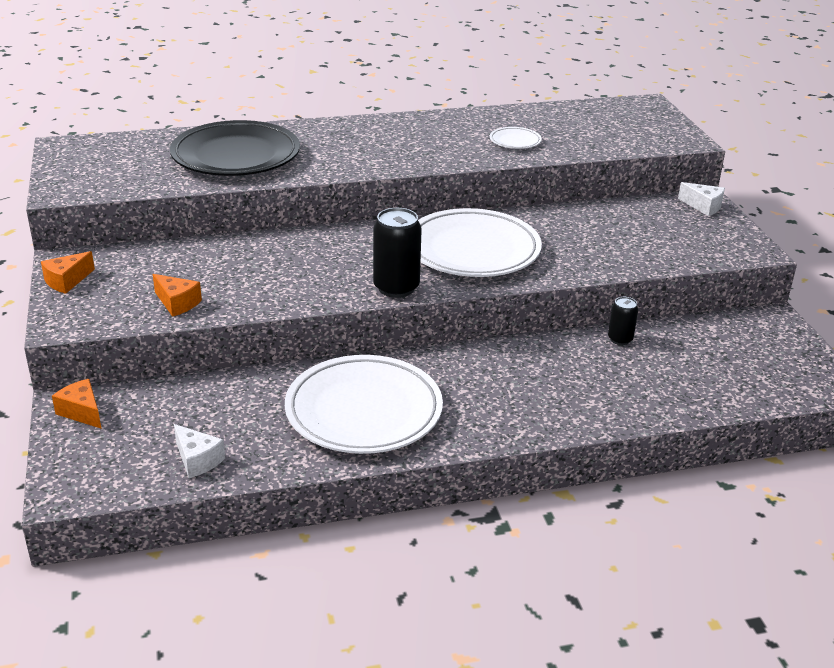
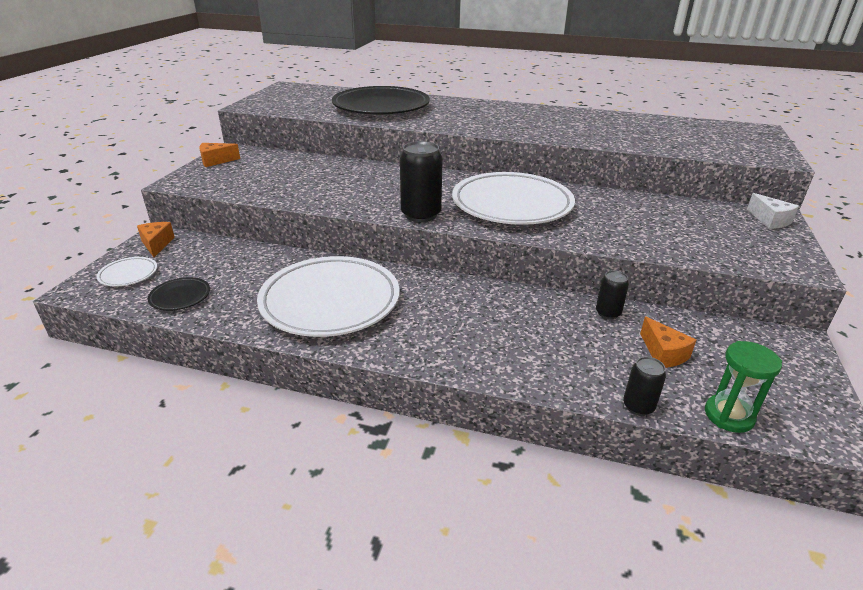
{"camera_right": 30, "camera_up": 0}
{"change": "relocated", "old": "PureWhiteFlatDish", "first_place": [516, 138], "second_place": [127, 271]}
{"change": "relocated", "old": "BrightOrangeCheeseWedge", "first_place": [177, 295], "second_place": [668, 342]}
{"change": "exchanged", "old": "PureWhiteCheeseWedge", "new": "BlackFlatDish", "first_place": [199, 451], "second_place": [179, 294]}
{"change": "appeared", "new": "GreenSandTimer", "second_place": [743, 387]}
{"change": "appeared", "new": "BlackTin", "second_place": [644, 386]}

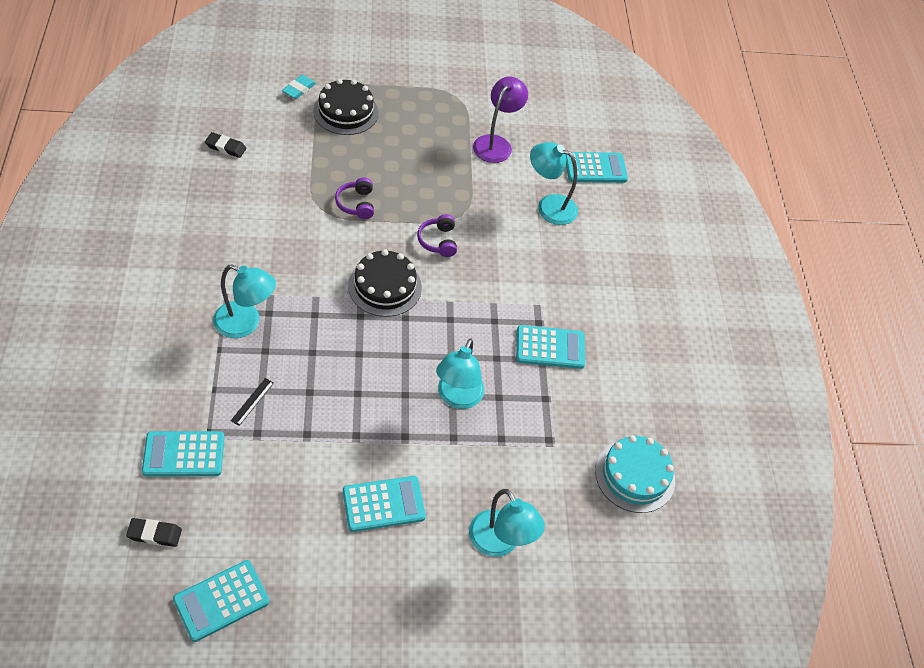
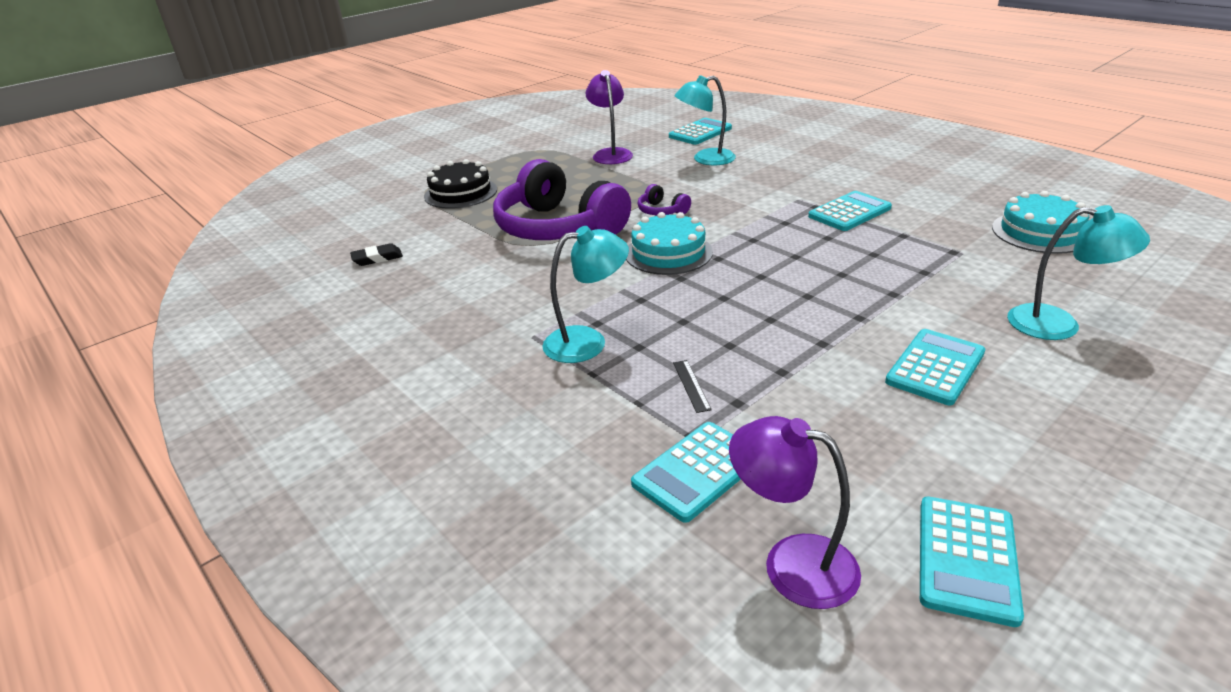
{"camera_right": -30, "camera_up": -20}
{"change": "missing", "old": "TealPencilEraser", "first_place": [299, 87]}
{"change": "size", "old": "RoyalPurpleHeadphones", "first_place": [354, 198], "second_place": [562, 199], "factor": 2.49}
{"change": "colour", "old": "BlackCake", "new": "TealCake", "first_place": [385, 283], "second_place": [669, 243]}
{"change": "missing", "old": "TealLamp", "first_place": [460, 373]}
{"change": "exchanged", "old": "BlackPencilEraser", "new": "RoyalPurpleLamp", "first_place": [154, 532], "second_place": [795, 512]}

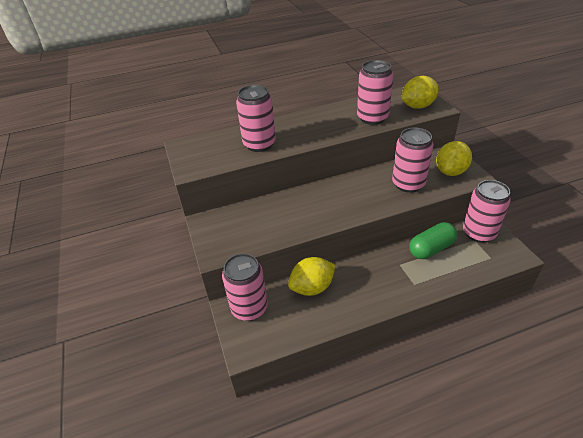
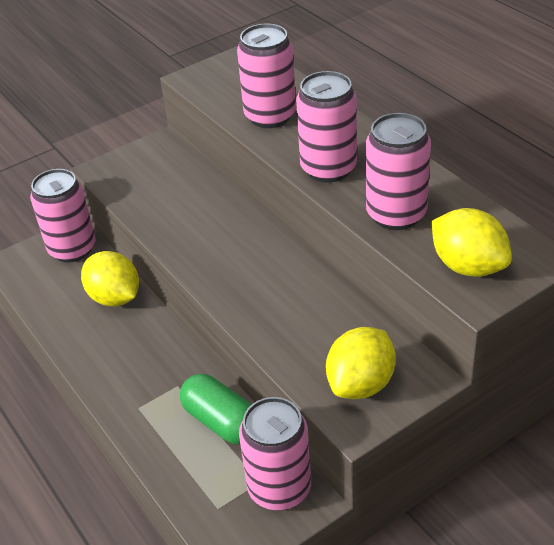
{"camera_right": 75, "camera_up": 0}
{"change": "relocated", "old": "PinkTin", "first_place": [412, 160], "second_place": [326, 127]}
{"change": "spun", "old": "GoldenToyLemon", "first_place": [454, 158], "second_place": [361, 363], "degrees": -75}

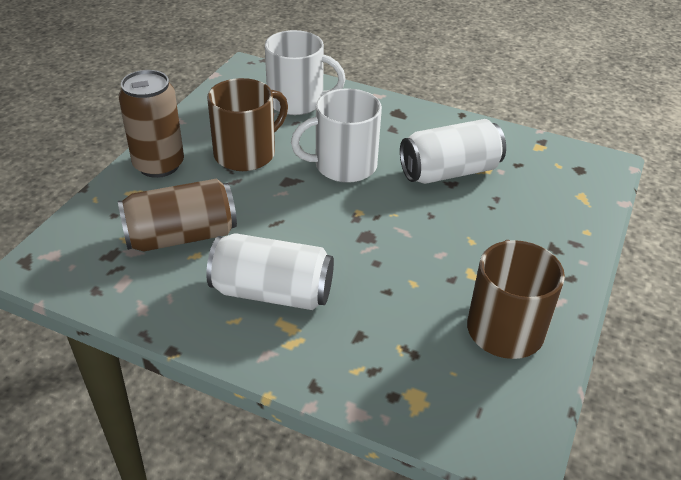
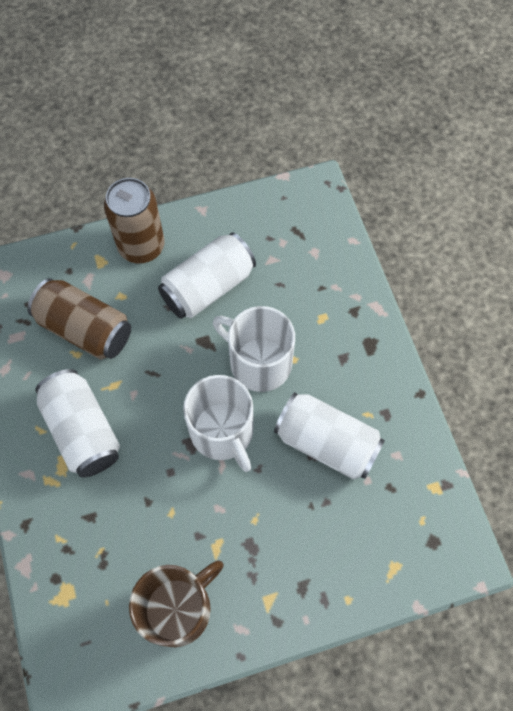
{"camera_right": 50, "camera_up": 25}
{"change": "relocated", "old": "PureWhiteMug", "first_place": [305, 72], "second_place": [218, 423]}
{"change": "exchanged", "old": "BrownMug", "new": "PureWhiteTin", "first_place": [247, 124], "second_place": [207, 275]}

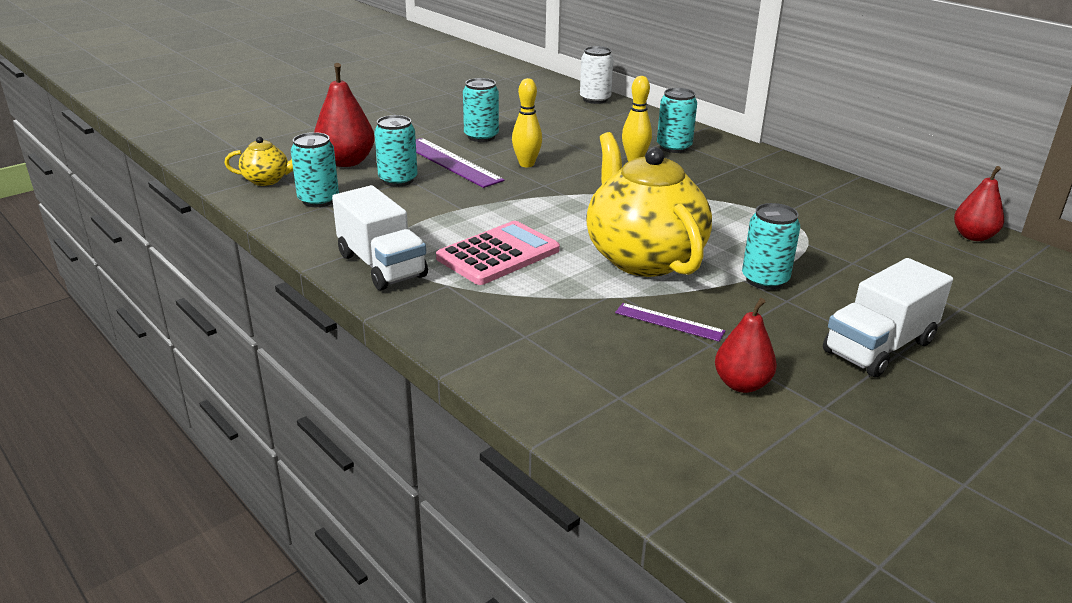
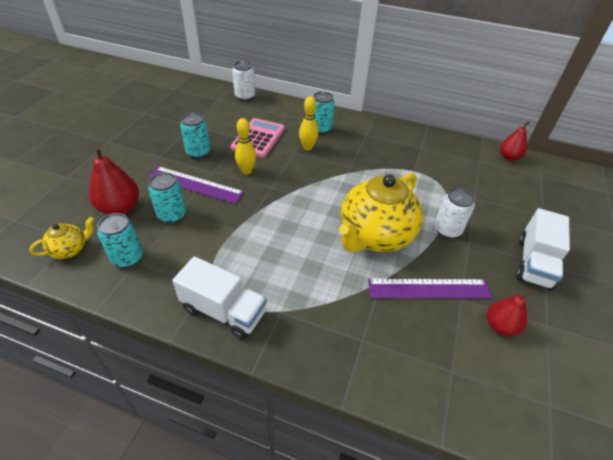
{"camera_right": -30, "camera_up": 15}
{"change": "spun", "old": "GoldenTeapot", "first_place": [649, 204], "second_place": [381, 212], "degrees": -90}
{"change": "colour", "old": "TealTin", "new": "PureWhiteTin", "first_place": [771, 246], "second_place": [454, 213]}
{"change": "relocated", "old": "PinkPocketCalculator", "first_place": [498, 253], "second_place": [258, 138]}
{"change": "size", "old": "RoyalPurpleStraightedge", "first_place": [670, 322], "second_place": [430, 289], "factor": 1.75}

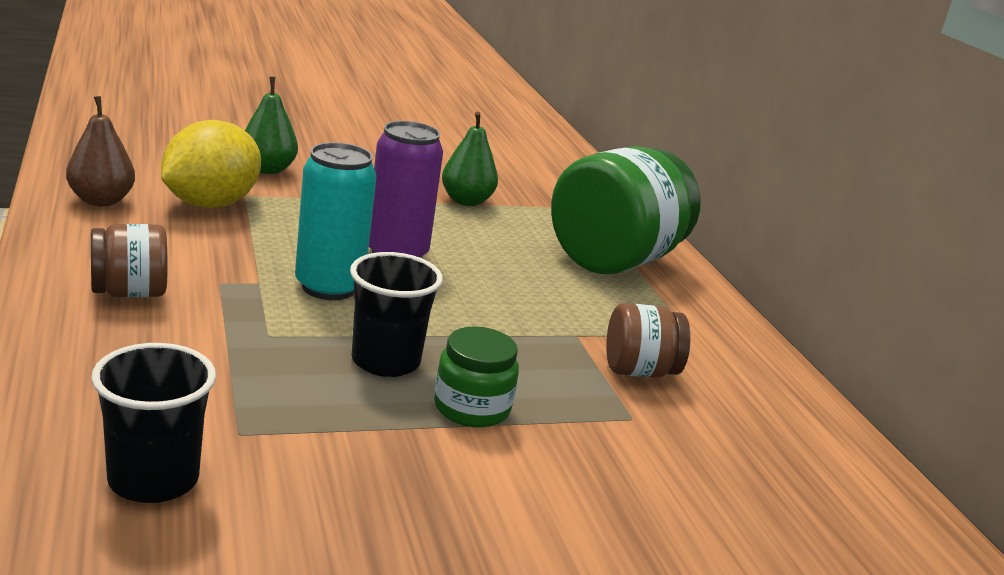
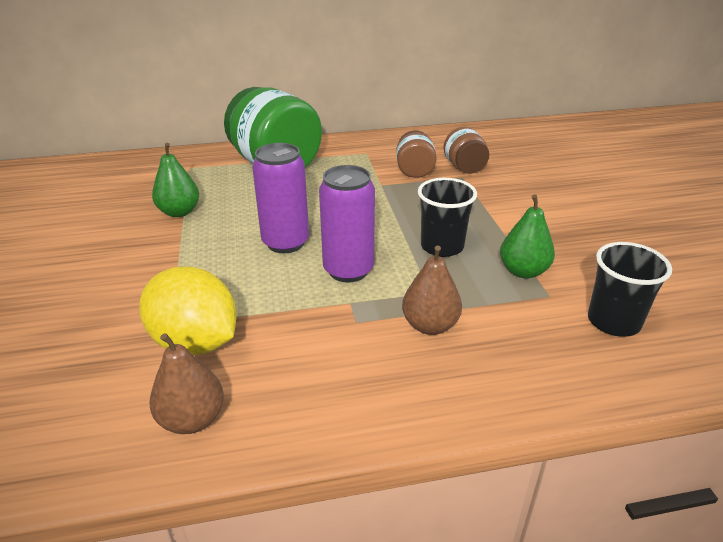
{"camera_right": -80, "camera_up": 10}
{"change": "relocated", "old": "GreenPear", "first_place": [271, 125], "second_place": [527, 236]}
{"change": "colour", "old": "TealTin", "new": "RoyalPurpleTin", "first_place": [336, 221], "second_place": [347, 224]}
{"change": "relocated", "old": "BrownPreserveJar", "first_place": [129, 261], "second_place": [466, 150]}
{"change": "missing", "old": "GreenPreserveJar", "first_place": [476, 377]}
{"change": "appeared", "new": "BrownPear", "second_place": [432, 290]}

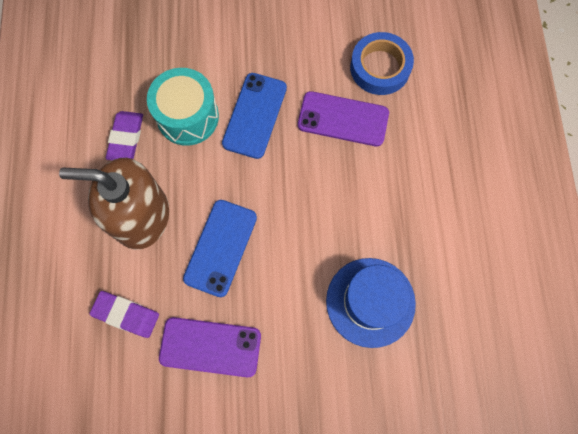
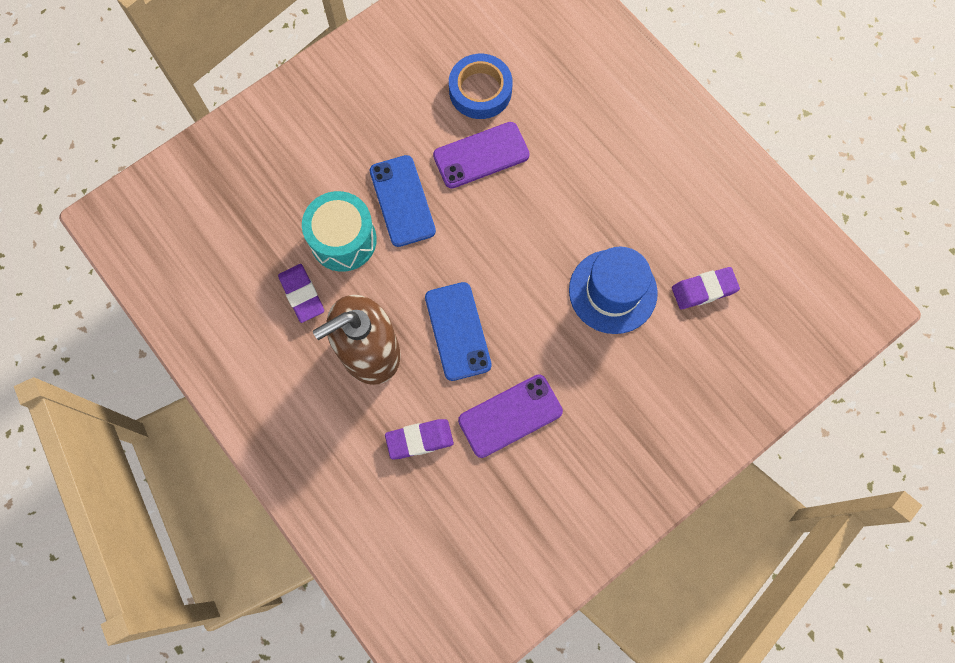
{"camera_right": -35, "camera_up": 0}
{"change": "appeared", "new": "RoyalPurplePencilEraser", "second_place": [706, 288]}

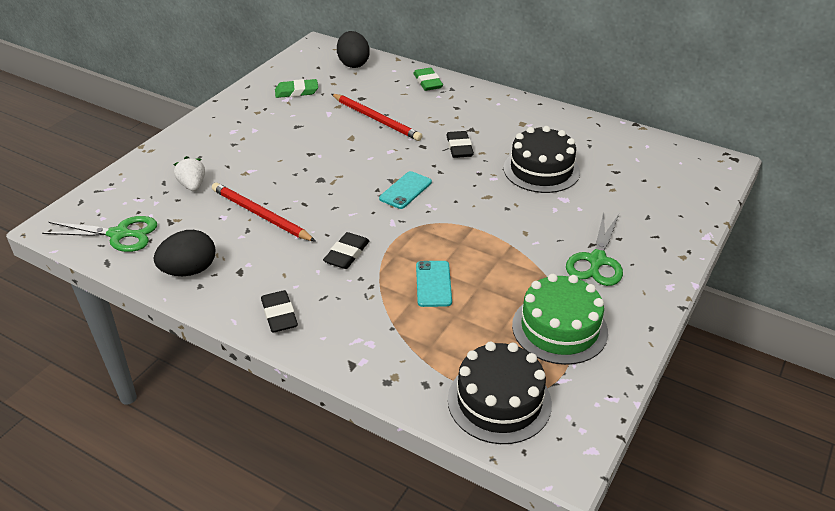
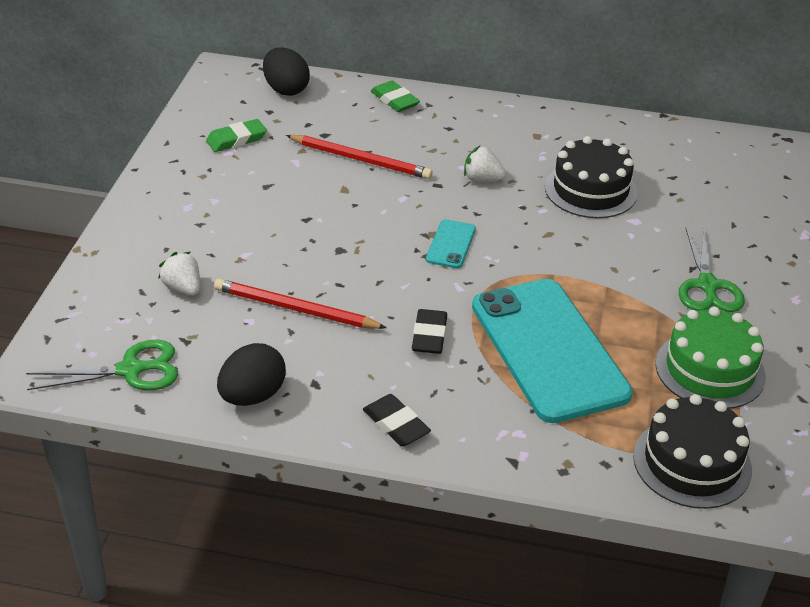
{"camera_right": -20, "camera_up": 0}
{"change": "exchanged", "old": "BlackPencilEraser", "new": "PureWhiteToyStrawberry", "first_place": [460, 144], "second_place": [485, 163]}
{"change": "size", "old": "TealSmartphone", "first_place": [434, 284], "second_place": [552, 351], "factor": 2.45}

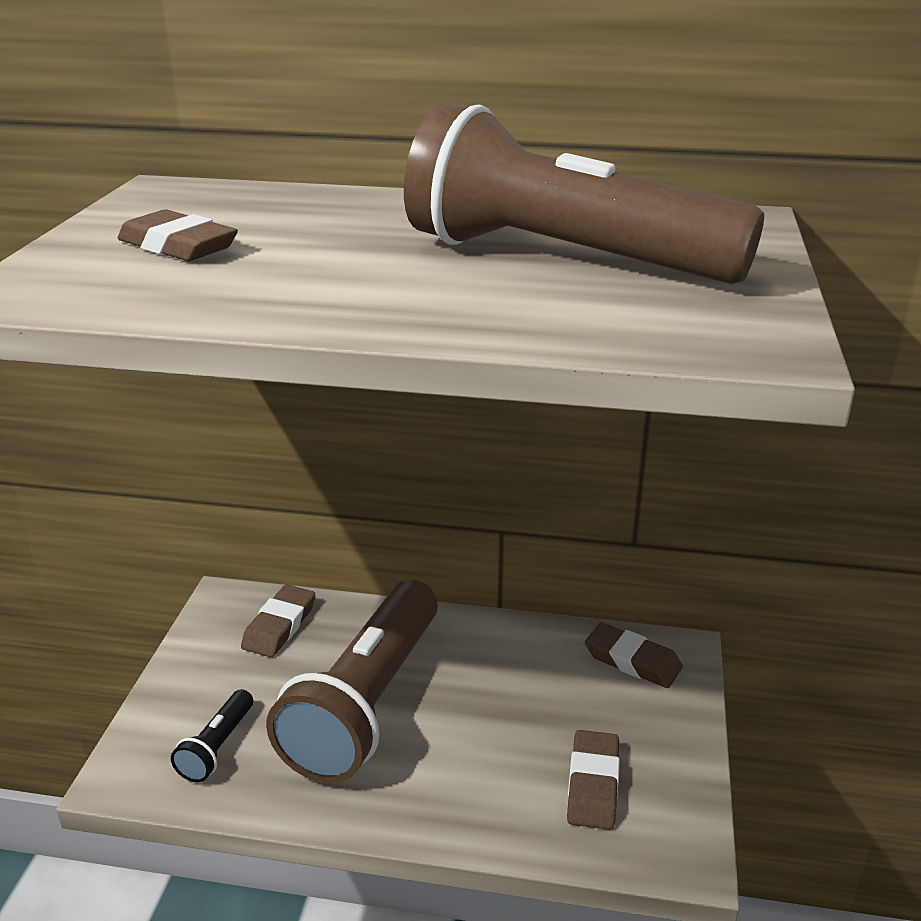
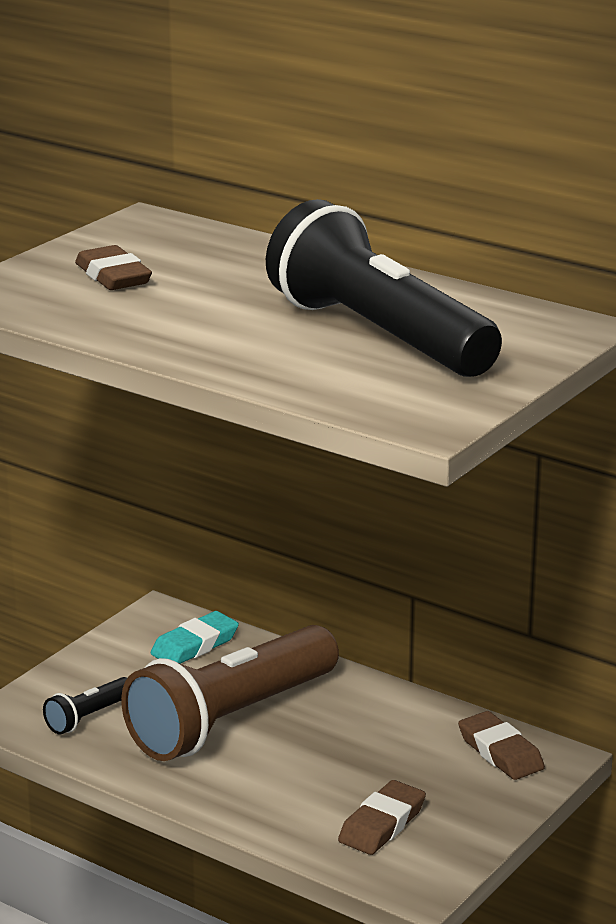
{"camera_right": 25, "camera_up": -5}
{"change": "colour", "old": "BrownFlashlight", "new": "BlackFlashlight", "first_place": [584, 193], "second_place": [384, 288]}
{"change": "colour", "old": "BrownPencilEraser", "new": "TealPencilEraser", "first_place": [278, 621], "second_place": [194, 637]}

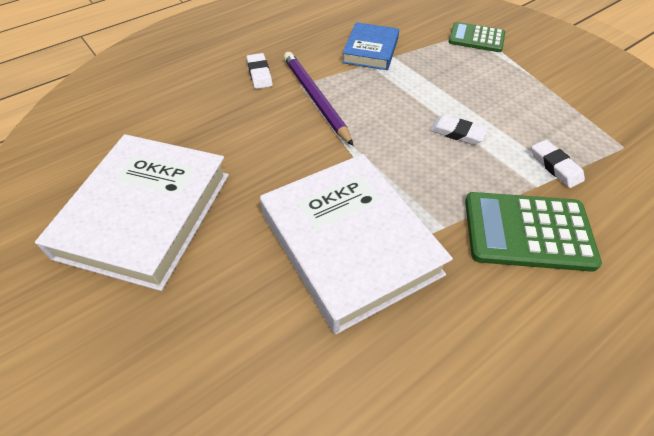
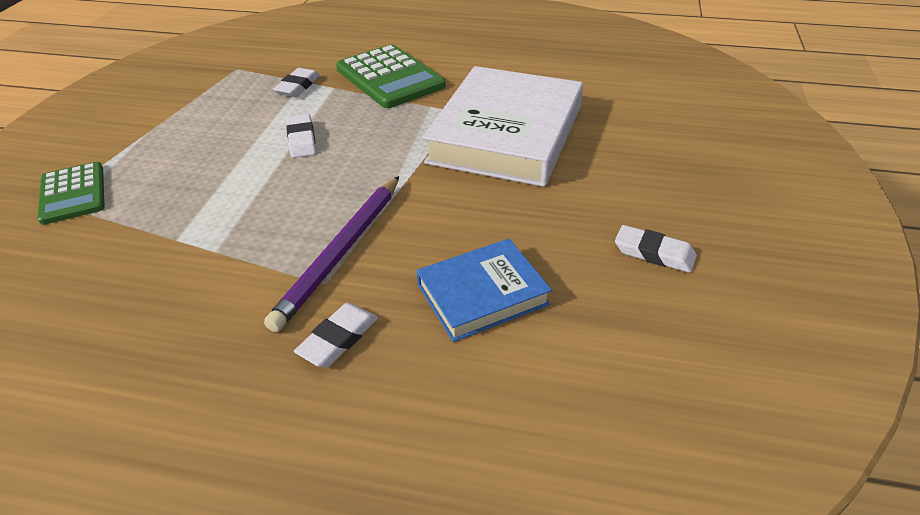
{"camera_right": -130, "camera_up": -10}
{"change": "relocated", "old": "RoyalBlueHardcover", "first_place": [370, 46], "second_place": [484, 290]}
{"change": "exchanged", "old": "PureWhiteHardcover", "new": "PureWhitePencilEraser", "first_place": [132, 212], "second_place": [656, 249]}

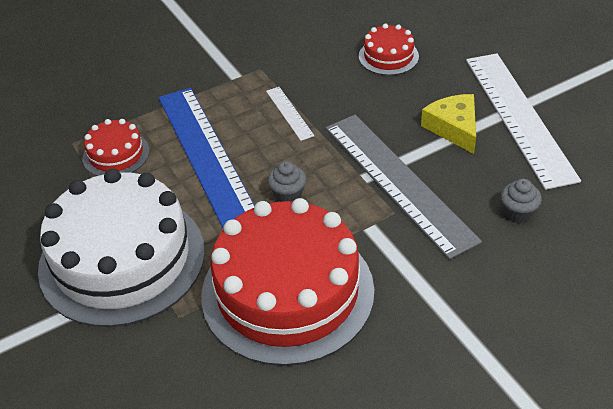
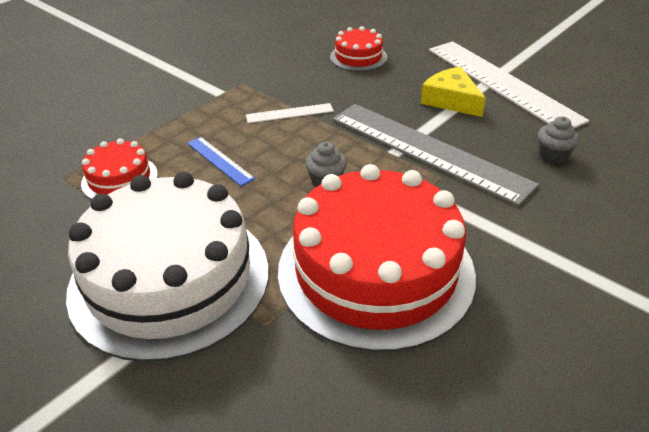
{"camera_right": -20, "camera_up": -5}
{"change": "spun", "old": "PureWhiteStraightedge", "first_place": [290, 114], "second_place": [290, 113], "degrees": -60}
{"change": "size", "old": "RoyalBlueStraightedge", "first_place": [207, 158], "second_place": [221, 161], "factor": 0.43}

